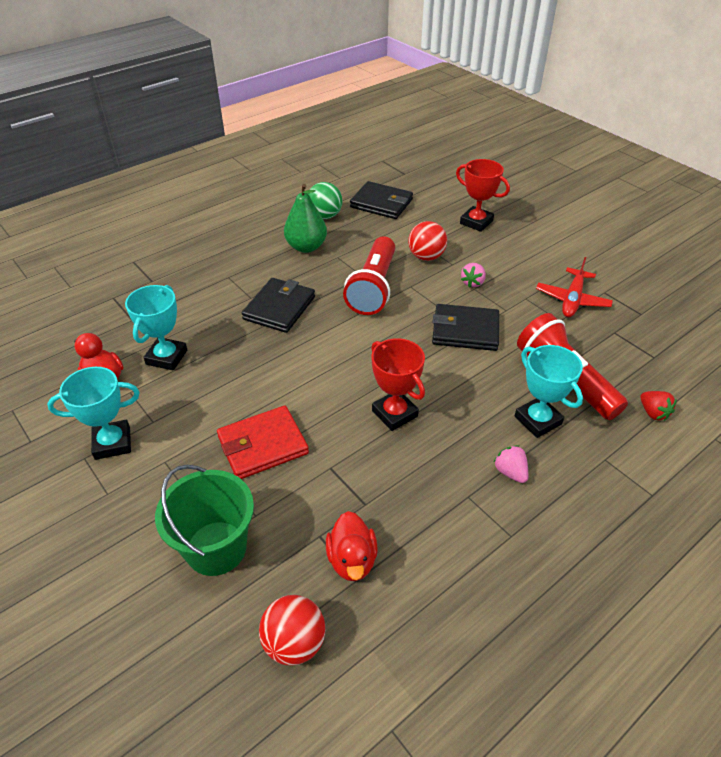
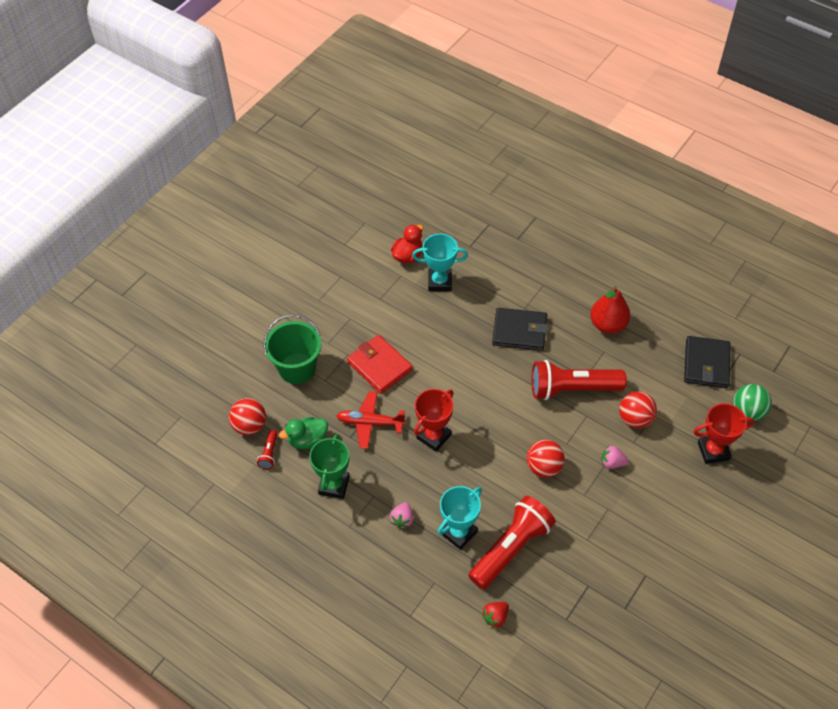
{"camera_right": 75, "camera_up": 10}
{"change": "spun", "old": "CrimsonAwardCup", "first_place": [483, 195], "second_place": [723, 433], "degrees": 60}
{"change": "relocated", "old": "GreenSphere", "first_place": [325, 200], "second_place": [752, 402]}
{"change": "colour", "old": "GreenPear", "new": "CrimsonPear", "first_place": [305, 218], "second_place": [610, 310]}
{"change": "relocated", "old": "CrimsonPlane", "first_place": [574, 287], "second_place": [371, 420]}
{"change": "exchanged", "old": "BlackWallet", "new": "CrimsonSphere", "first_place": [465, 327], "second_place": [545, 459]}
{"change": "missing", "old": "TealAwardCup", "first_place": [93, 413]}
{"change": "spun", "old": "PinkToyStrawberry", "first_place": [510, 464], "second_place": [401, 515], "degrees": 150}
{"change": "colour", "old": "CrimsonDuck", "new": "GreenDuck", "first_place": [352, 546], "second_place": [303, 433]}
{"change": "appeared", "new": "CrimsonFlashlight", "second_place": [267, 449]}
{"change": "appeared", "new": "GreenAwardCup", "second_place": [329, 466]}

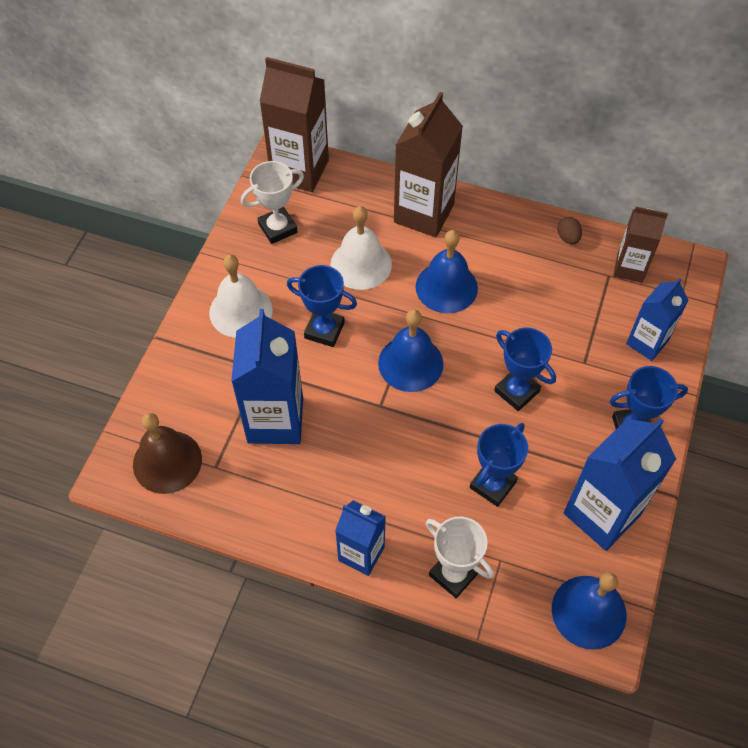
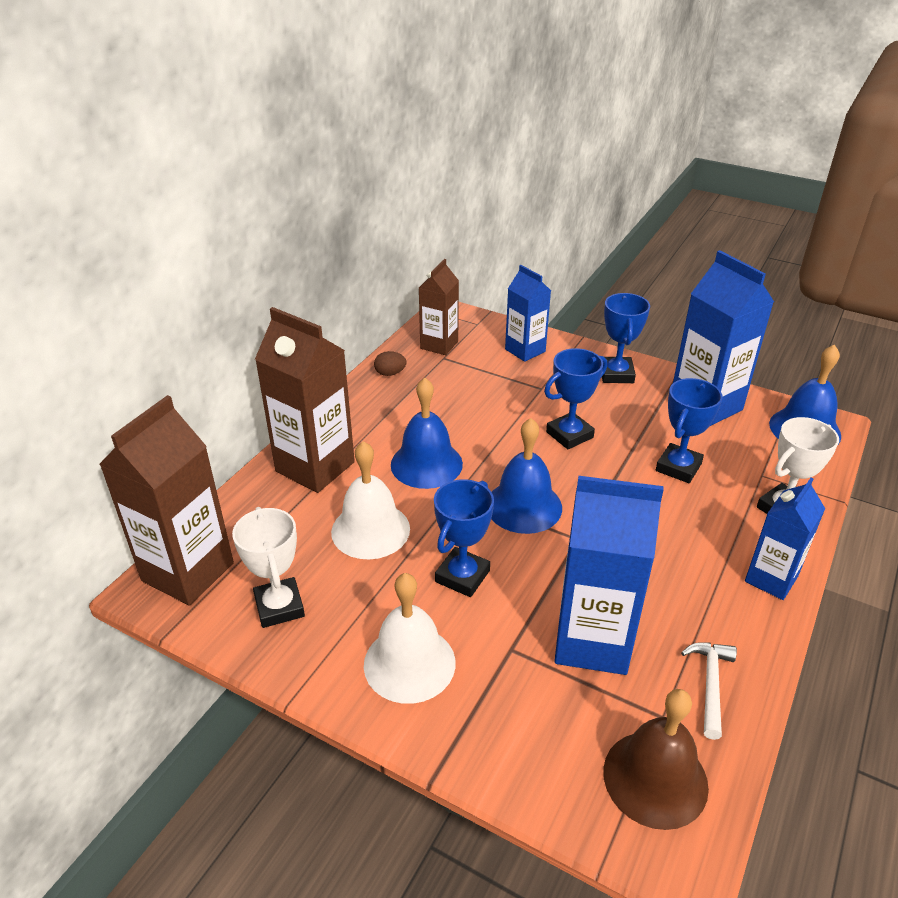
{"camera_right": -80, "camera_up": -20}
{"change": "spun", "old": "RoyalBlueAwardCup", "first_place": [499, 465], "second_place": [689, 430], "degrees": 75}
{"change": "appeared", "new": "PureWhiteHammer", "second_place": [709, 691]}

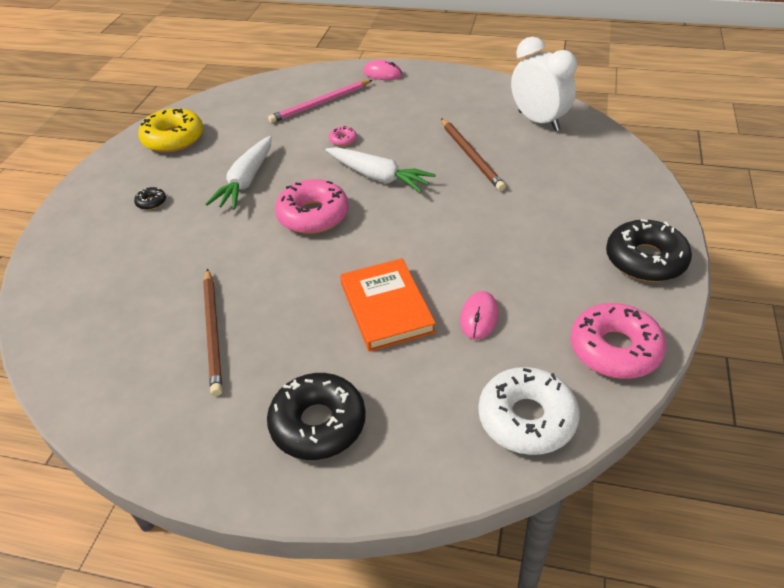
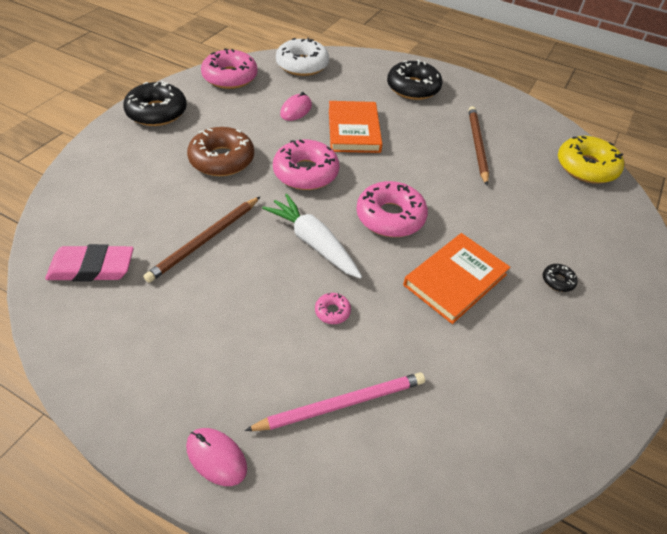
{"camera_right": -170, "camera_up": 5}
{"change": "exchanged", "old": "PureWhiteClock", "new": "PinkPencilEraser", "first_place": [544, 84], "second_place": [89, 263]}
{"change": "relocated", "old": "GoldenDonut", "first_place": [171, 130], "second_place": [591, 159]}
{"change": "spun", "old": "BrownPencil", "first_place": [473, 154], "second_place": [201, 240], "degrees": -135}
{"change": "exchanged", "old": "PureWhiteRootVegetable", "new": "BrightOrangeHardcover", "first_place": [239, 172], "second_place": [456, 278]}
{"change": "appeared", "new": "BrownDonut", "second_place": [220, 151]}
{"change": "appeared", "new": "PinkDonut", "second_place": [306, 164]}

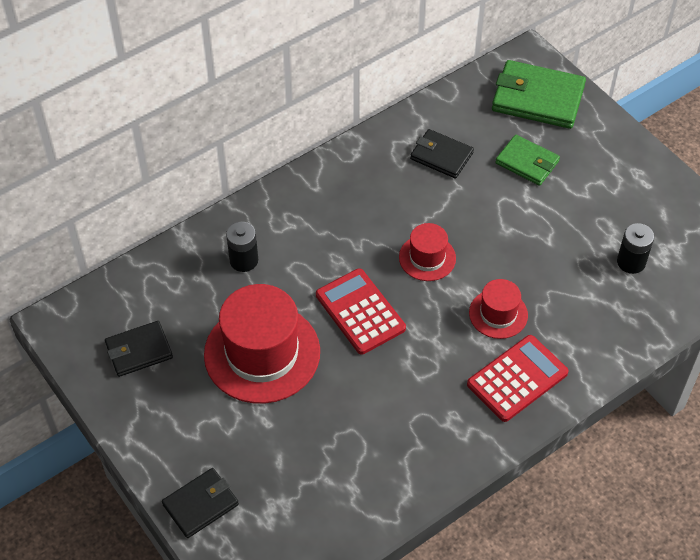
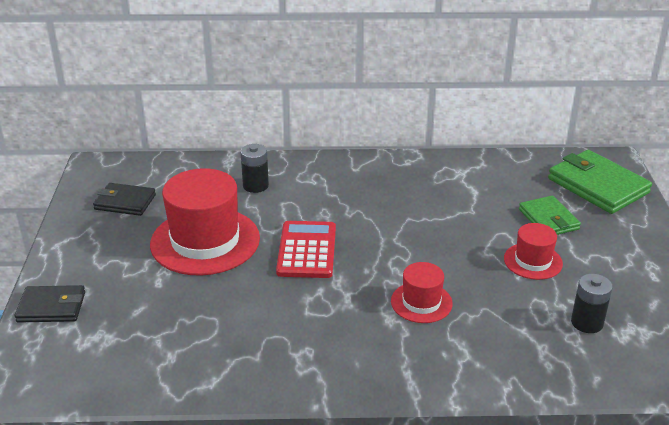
{"camera_right": 35, "camera_up": -20}
{"change": "missing", "old": "BlackWallet", "first_place": [442, 153]}
{"change": "relocated", "old": "CrimsonTallHat", "first_place": [427, 252], "second_place": [533, 251]}
{"change": "missing", "old": "CrimsonPocketCalculator", "first_place": [518, 378]}

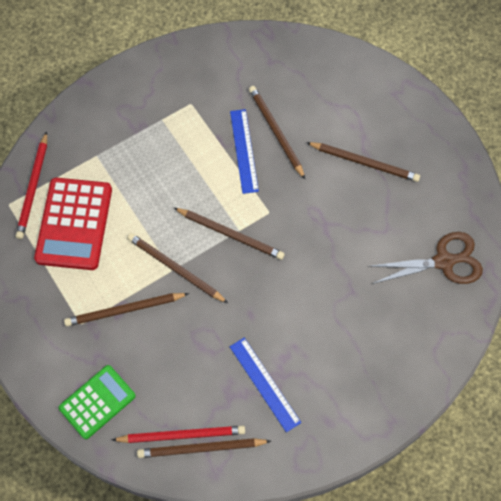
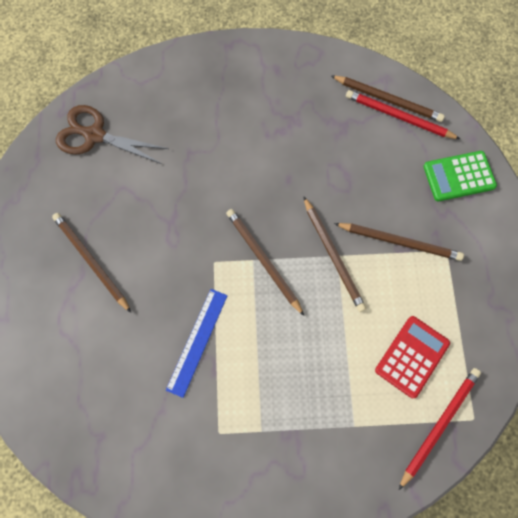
{"camera_right": -150, "camera_up": 5}
{"change": "missing", "old": "BrownPencil", "first_place": [277, 132]}
{"change": "size", "old": "CrimsonPocketCalculator", "first_place": [73, 224], "second_place": [412, 357], "factor": 0.66}
{"change": "missing", "old": "RoyalBlueStraightedge", "first_place": [265, 385]}

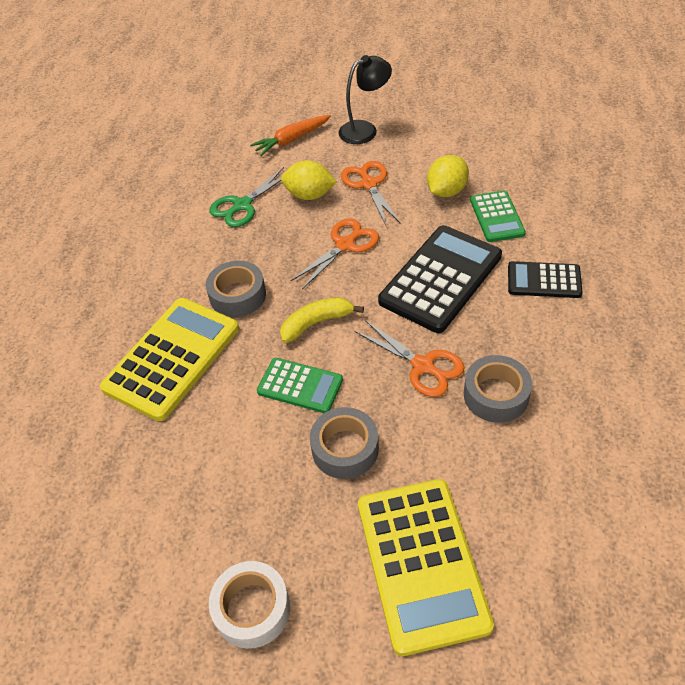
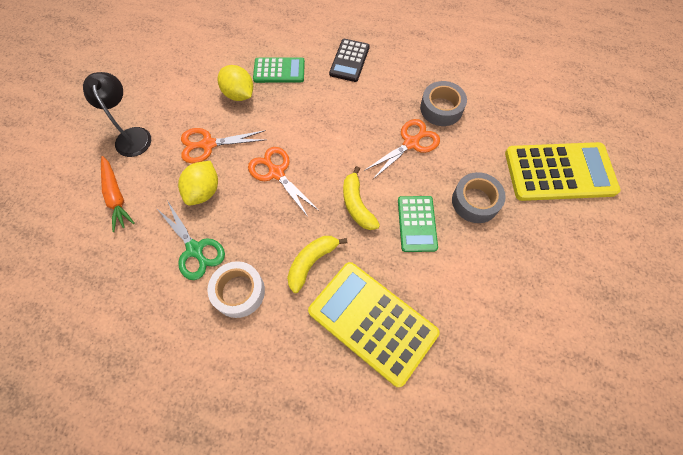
{"camera_right": -85, "camera_up": 15}
{"change": "missing", "old": "BlackPocketCalculator", "first_place": [440, 279]}
{"change": "exchanged", "old": "AshGreyRollOfTape", "new": "GoldenToyBanana", "first_place": [236, 289], "second_place": [317, 264]}
{"change": "spun", "old": "GreenPocketCalculator", "first_place": [300, 385], "second_place": [418, 224], "degrees": 150}
{"change": "relocated", "old": "PureWhiteRollOfTape", "first_place": [249, 605], "second_place": [236, 289]}

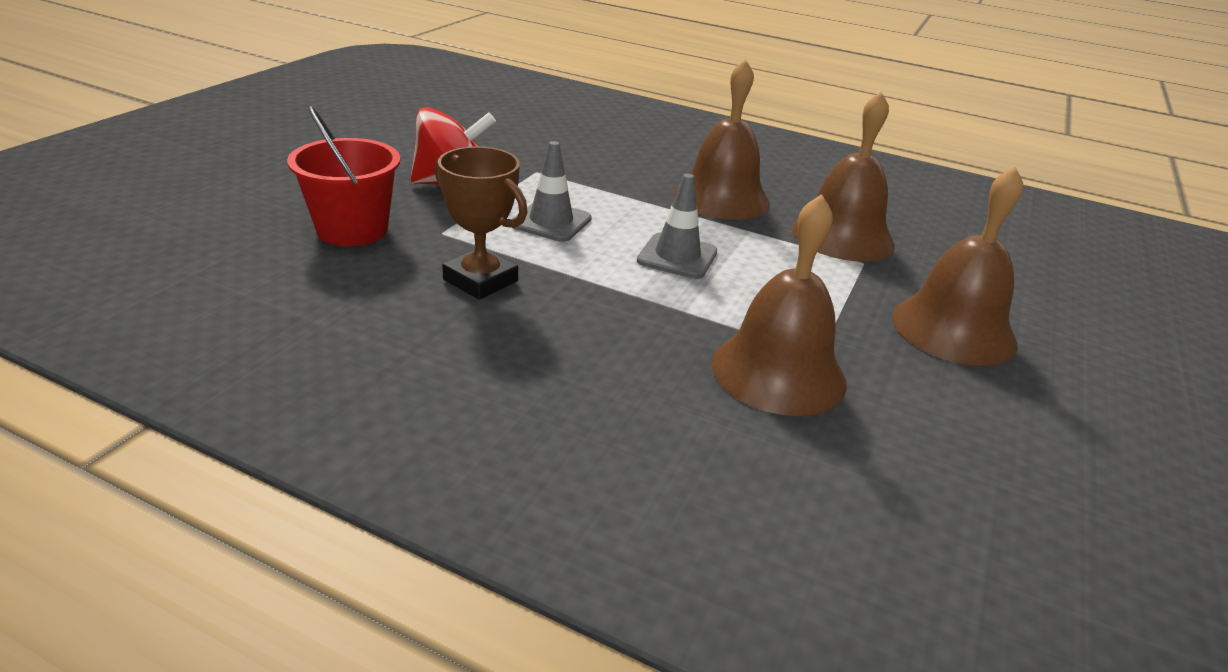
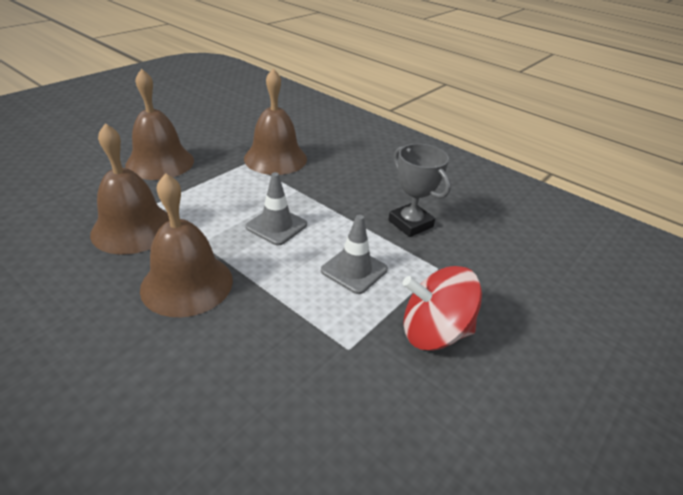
{"camera_right": -165, "camera_up": 5}
{"change": "missing", "old": "CrimsonSandBucket", "first_place": [343, 176]}
{"change": "colour", "old": "BrownAwardCup", "new": "AshGreyAwardCup", "first_place": [481, 223], "second_place": [419, 190]}

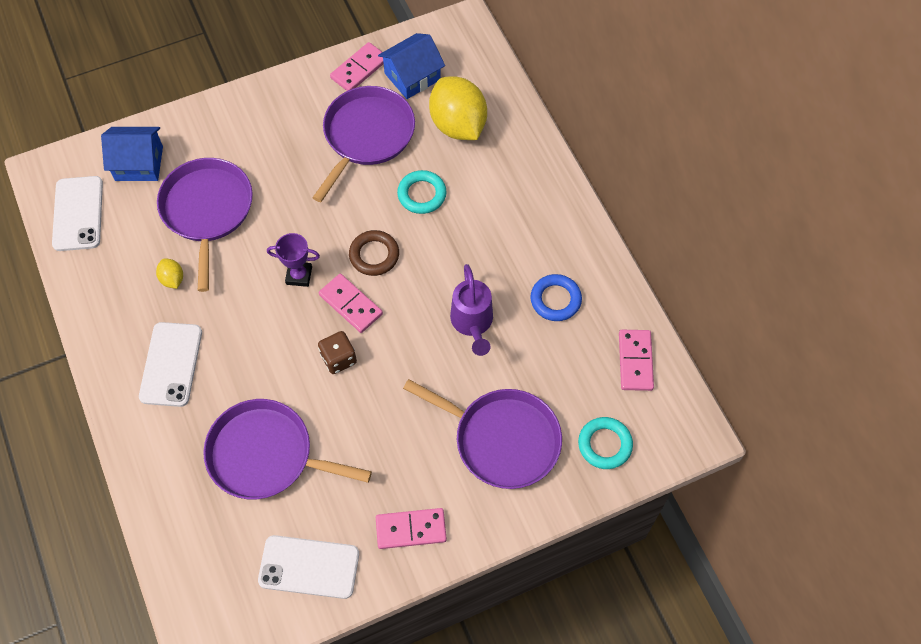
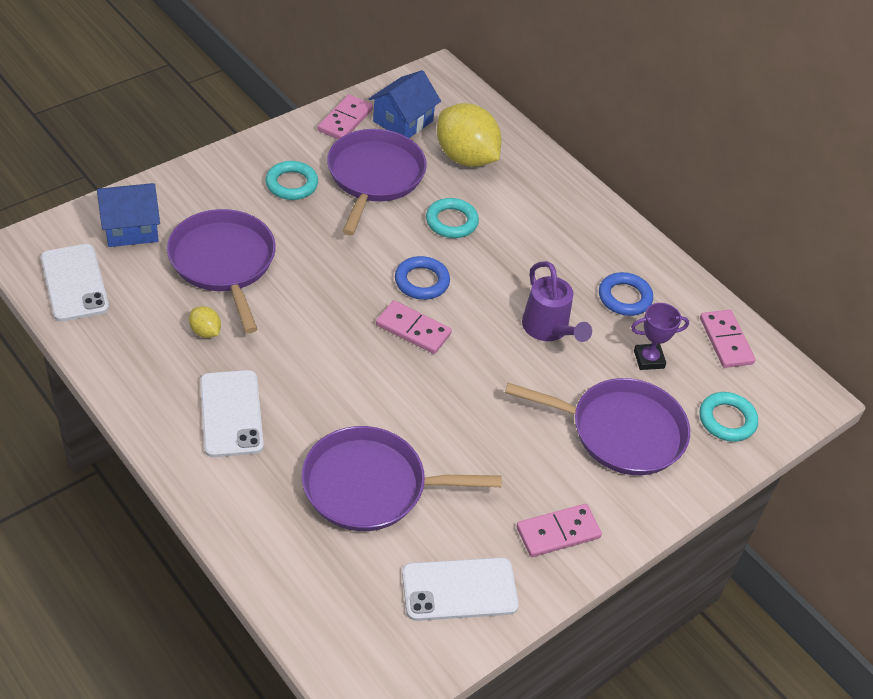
{"camera_right": -20, "camera_up": -15}
{"change": "colour", "old": "BrownRing", "new": "RoyalBlueRing", "first_place": [374, 253], "second_place": [422, 278]}
{"change": "relocated", "old": "RoyalPurpleAwardCup", "first_place": [293, 260], "second_place": [660, 336]}
{"change": "missing", "old": "BrownDice", "first_place": [337, 352]}
{"change": "appeared", "new": "TealRing", "second_place": [292, 180]}

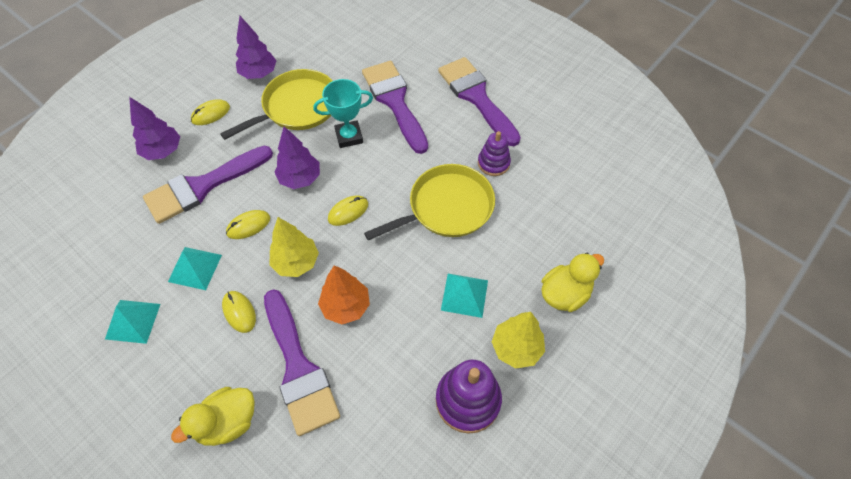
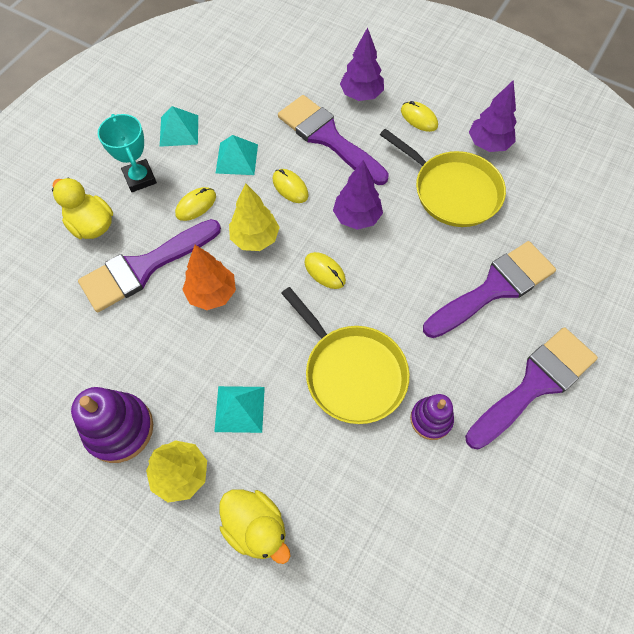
{"camera_right": 80, "camera_up": 5}
{"change": "relocated", "old": "TealAwardCup", "first_place": [343, 113], "second_place": [127, 153]}

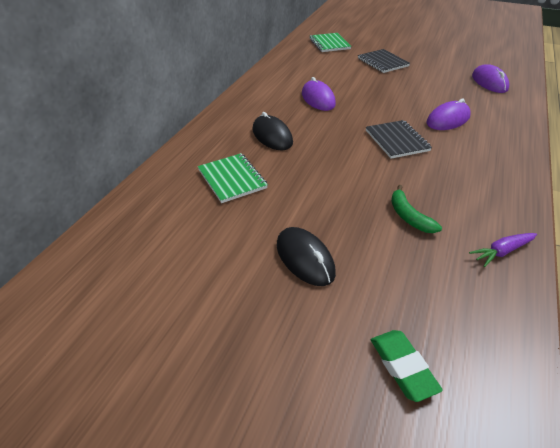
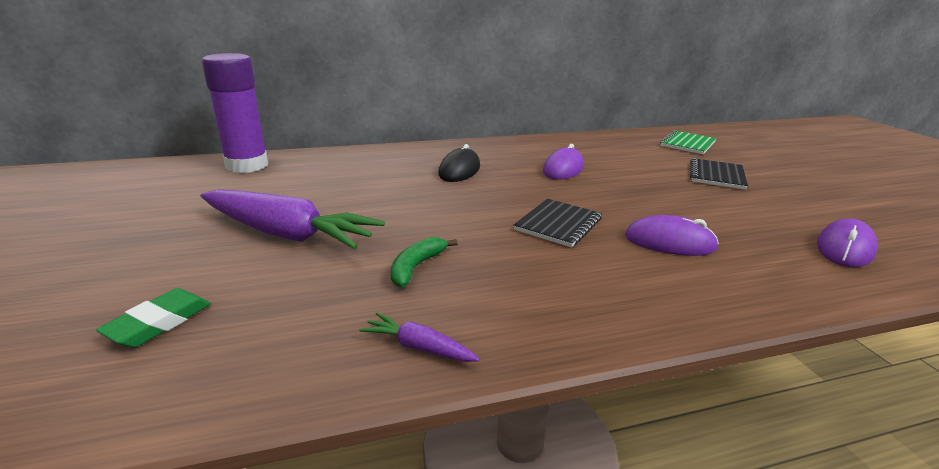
{"camera_right": 50, "camera_up": -15}
{"change": "missing", "old": "GreenNotepad", "first_place": [233, 178]}
{"change": "exchanged", "old": "BlackPcMouse", "new": "RoyalPurpleRootVegetable", "first_place": [306, 256], "second_place": [293, 219]}
{"change": "appeared", "new": "RoyalPurpleGlue", "second_place": [235, 113]}

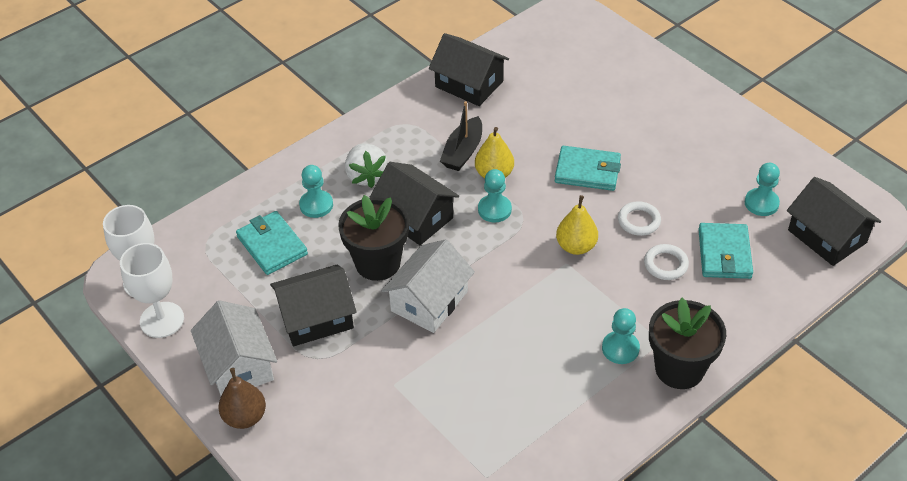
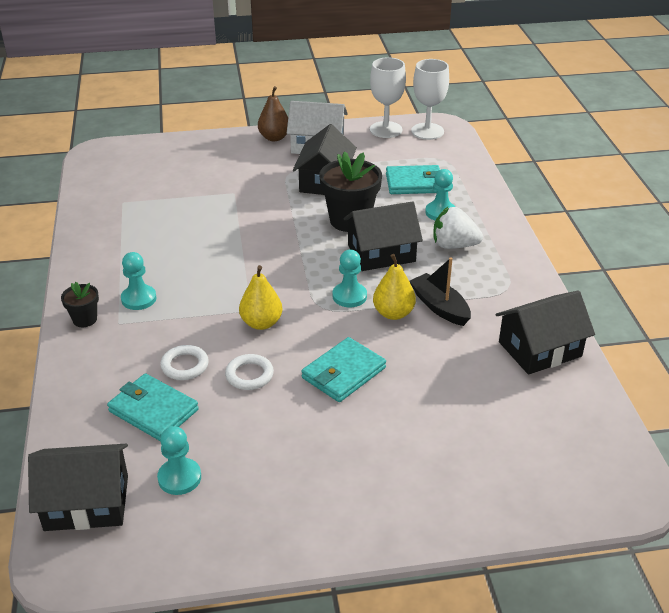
{"camera_right": 120, "camera_up": -10}
{"change": "missing", "old": "PureWhiteCottage", "first_place": [428, 286]}
{"change": "size", "old": "BlackPlantPot", "first_place": [687, 343], "second_place": [80, 304], "factor": 0.51}

